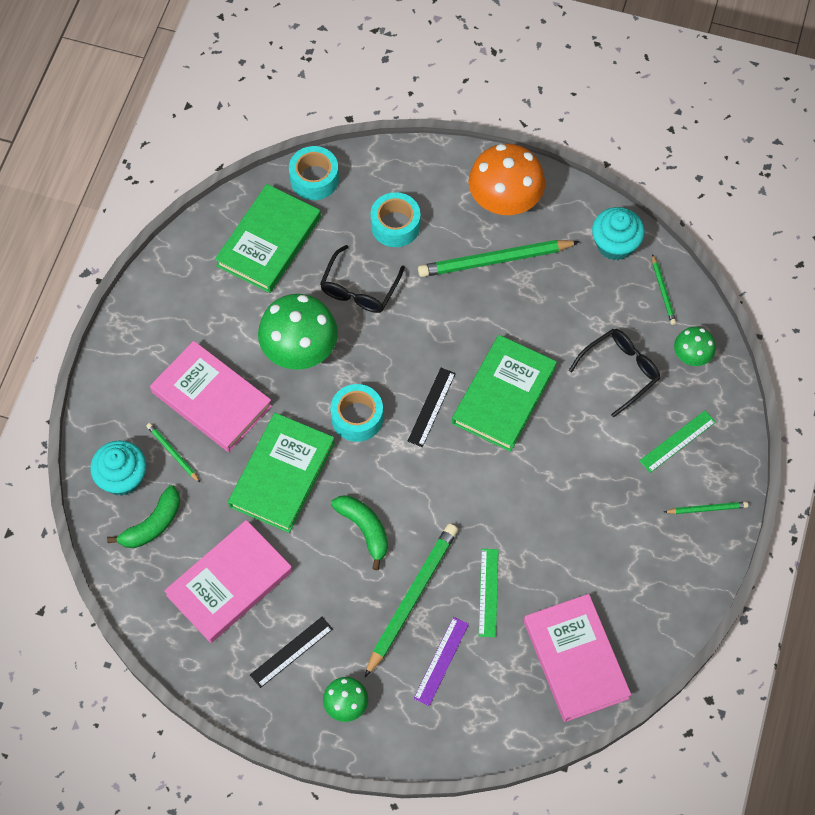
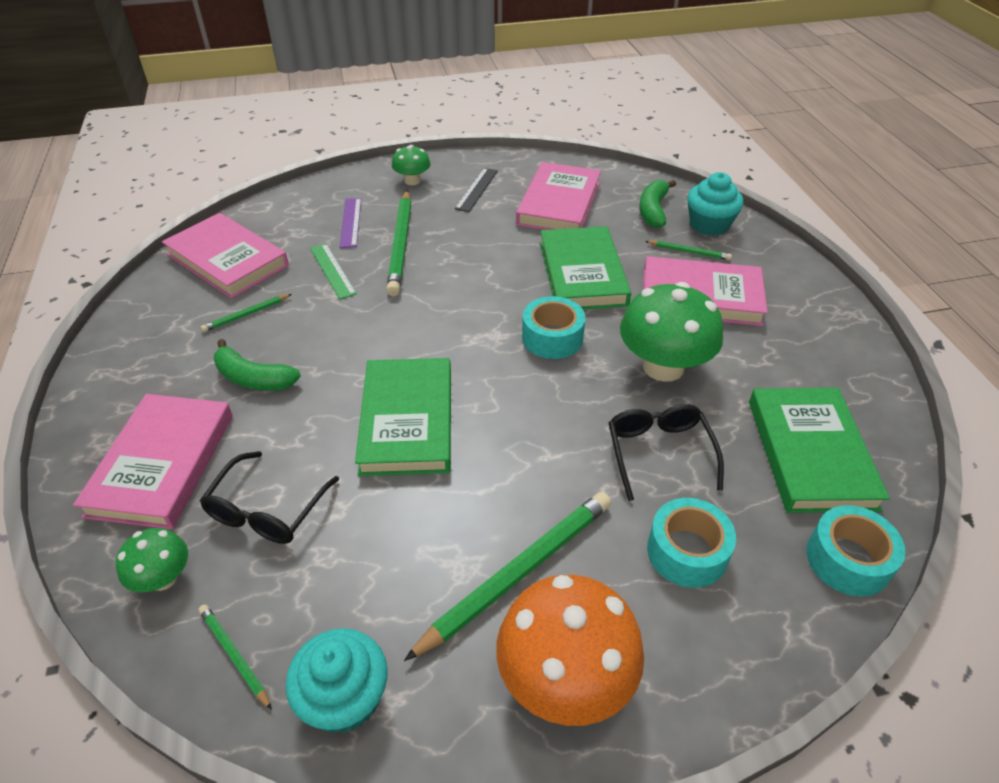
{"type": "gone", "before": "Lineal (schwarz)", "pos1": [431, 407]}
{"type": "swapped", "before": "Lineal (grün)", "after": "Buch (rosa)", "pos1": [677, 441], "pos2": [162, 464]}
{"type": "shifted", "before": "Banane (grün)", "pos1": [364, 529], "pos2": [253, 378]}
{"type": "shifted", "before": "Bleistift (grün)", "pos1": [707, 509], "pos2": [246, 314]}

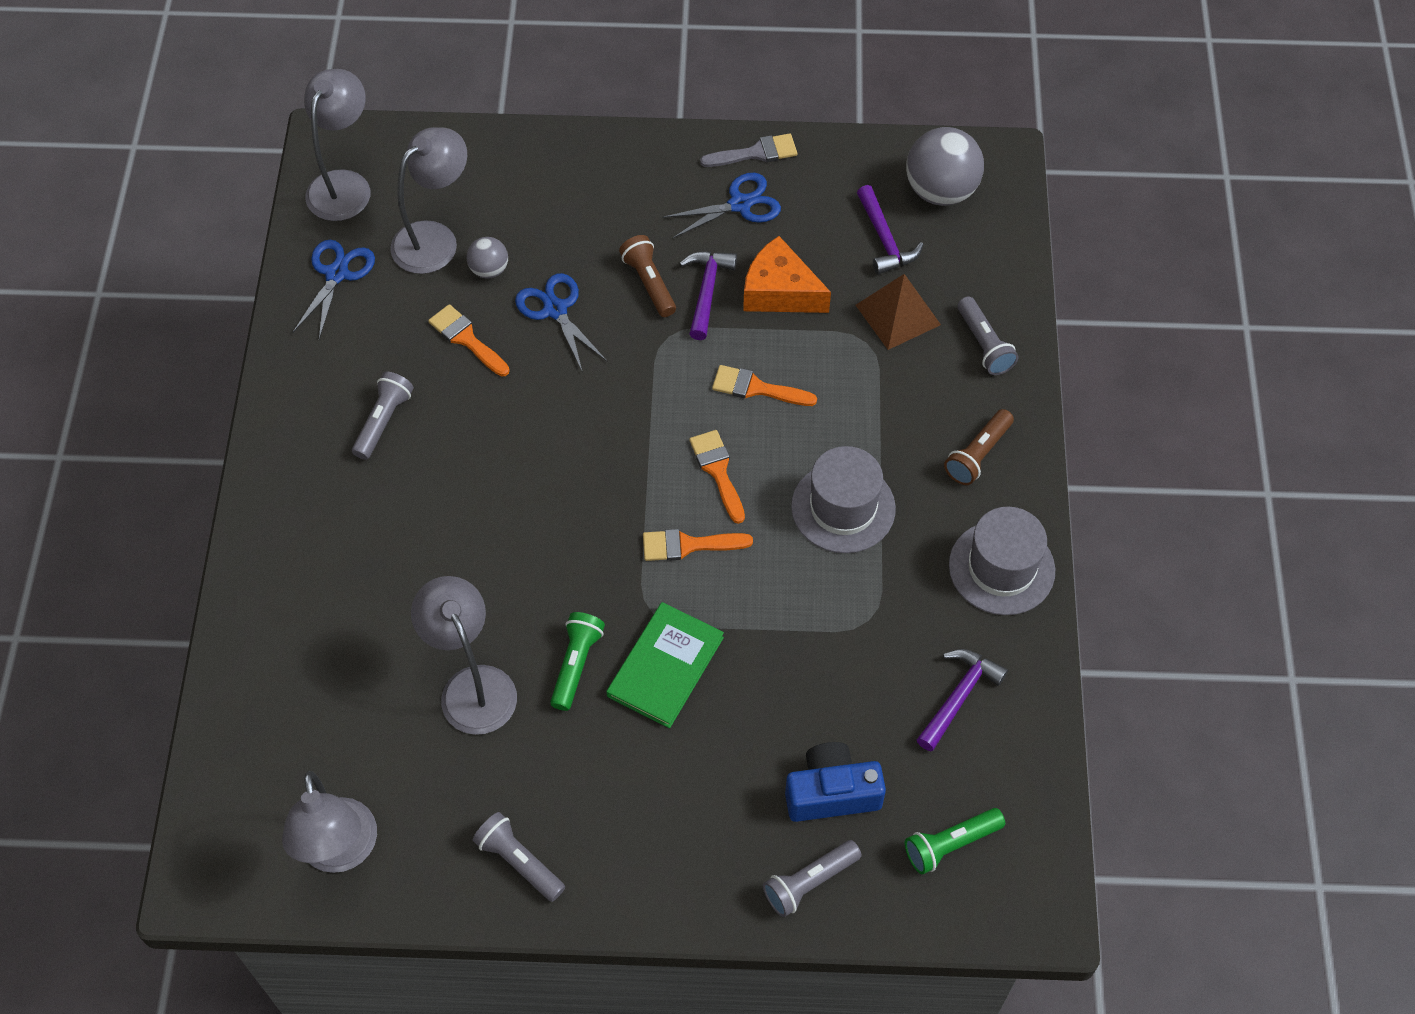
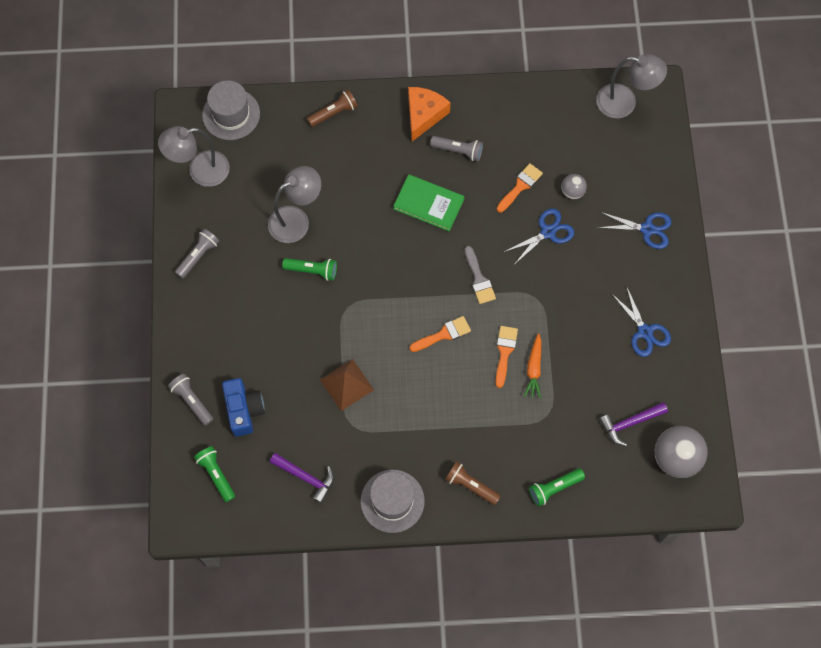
{"type": "gone", "before": "Lampe (grau)", "pos1": [435, 239]}
{"type": "shifted", "before": "Pinsel (grau)", "pos1": [755, 153], "pos2": [479, 279]}
{"type": "shifted", "before": "Taschenlampe (braun)", "pos1": [649, 283], "pos2": [334, 113]}
{"type": "shifted", "before": "Käse (orange)", "pos1": [779, 291], "pos2": [424, 115]}
{"type": "shifted", "before": "Schere (blau)", "pos1": [336, 274], "pos2": [647, 229]}
{"type": "gone", "before": "Hammer (lila)", "pos1": [707, 291]}
{"type": "shifted", "before": "Pyramide (braun)", "pos1": [898, 314], "pos2": [347, 384]}
{"type": "repainted", "before": "Taschenlampe (grau)", "after": "Taschenlampe (grün)", "pos1": [984, 344], "pos2": [554, 488]}
{"type": "shifted", "before": "Hut (grau)", "pos1": [843, 507], "pos2": [231, 114]}
{"type": "gone", "before": "Pinsel (orange)", "pos1": [688, 545]}
{"type": "shifted", "before": "Buch (grün)", "pos1": [665, 667], "pos2": [428, 204]}
{"type": "new", "after": "Karotte (orange)", "pos2": [534, 369]}

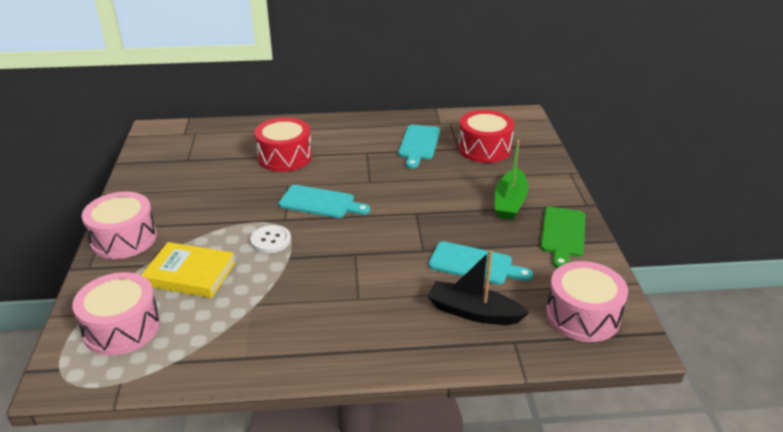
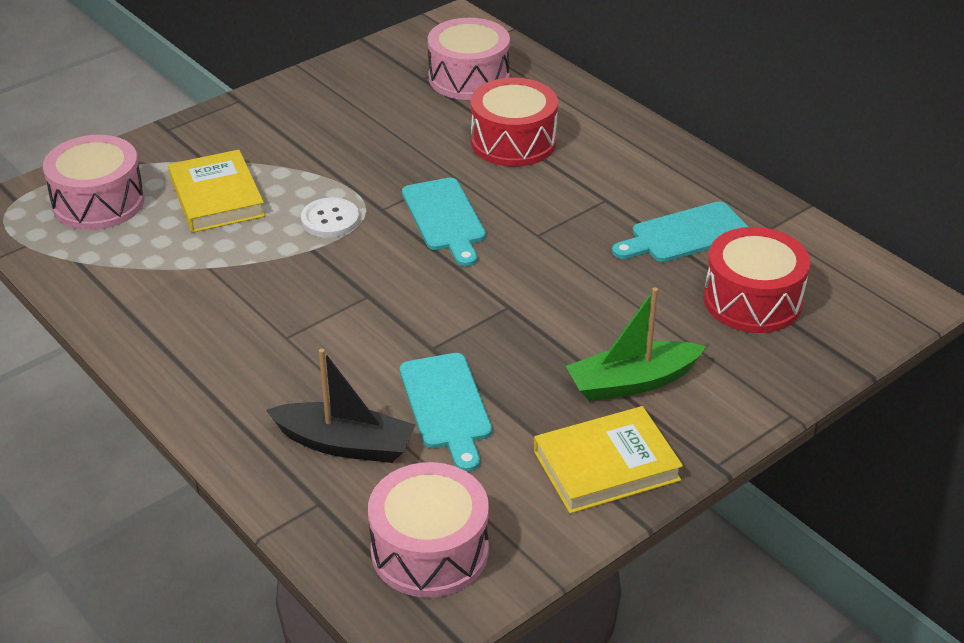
{"type": "shifted", "before": "Trommel (rosa)", "pos1": [124, 239], "pos2": [469, 78]}
{"type": "swapped", "before": "Schneidebrett (grün)", "after": "Buch (gelb)", "pos1": [562, 234], "pos2": [606, 465]}
{"type": "rotated", "before": "Boot (schwarz)", "pos1": [473, 312], "pos2": [345, 444], "turn": 120}

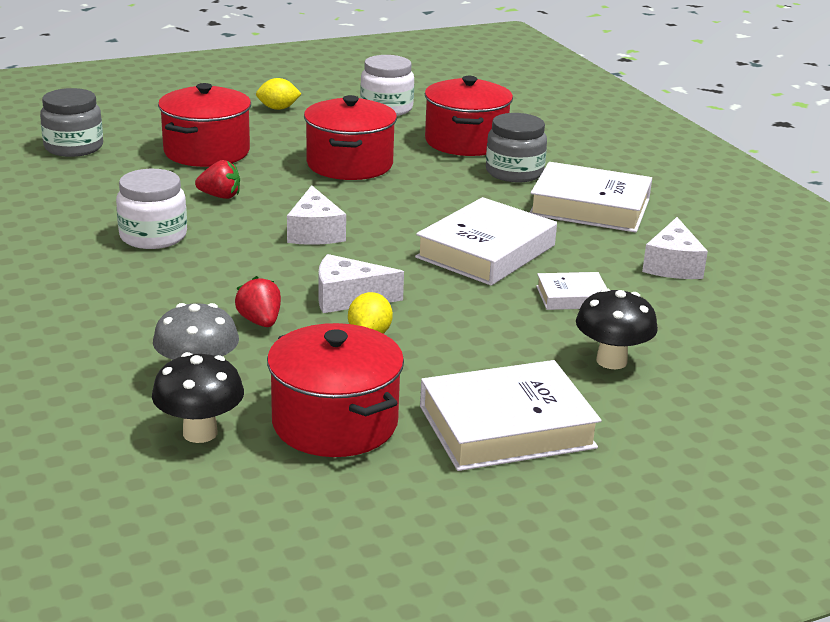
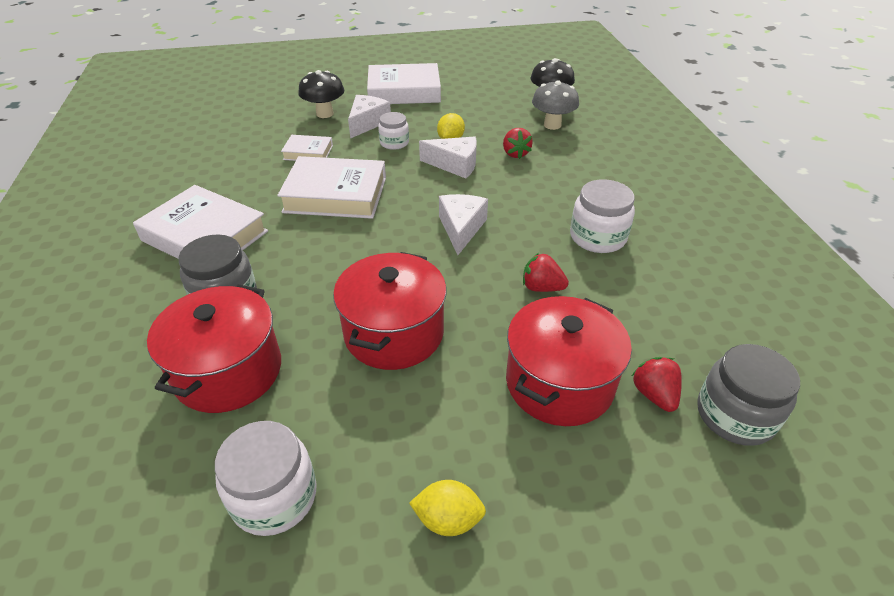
{"type": "rotated", "before": "Buch (weiß)", "pos1": [485, 251], "pos2": [335, 195], "turn": 45}
{"type": "shifted", "before": "Käse (weiß)", "pos1": [672, 265], "pos2": [367, 123]}
{"type": "gone", "before": "Kochtopf (rot)", "pos1": [334, 423]}
{"type": "new", "after": "Einmachglas (weiß)", "pos2": [394, 143]}
{"type": "new", "after": "Erdbeere (rot)", "pos2": [654, 394]}

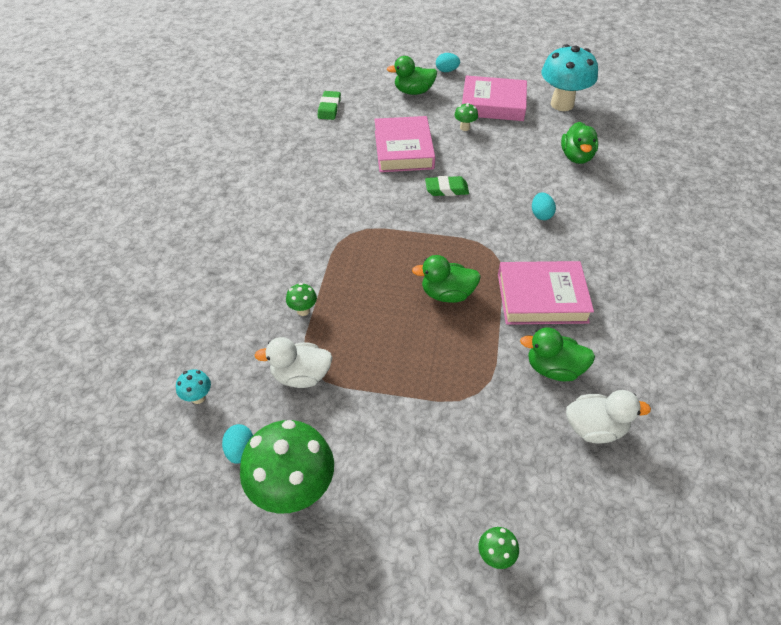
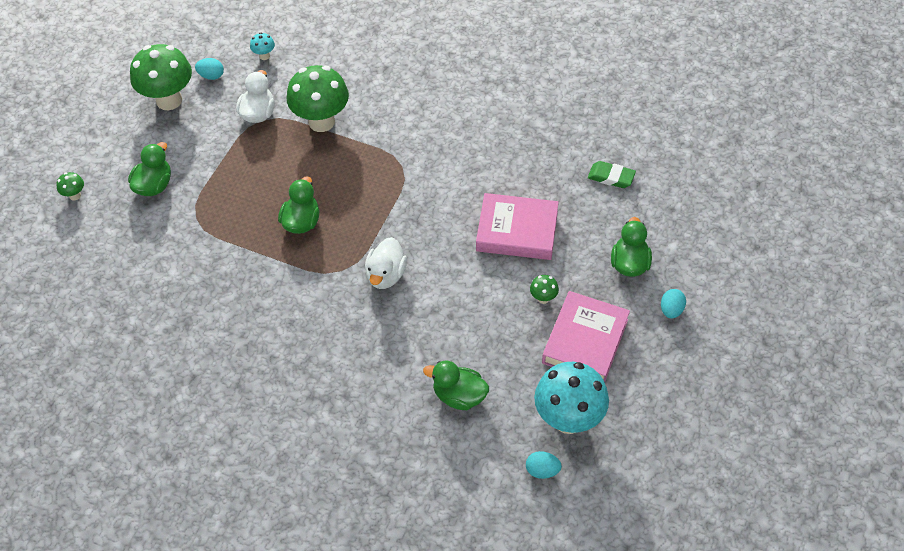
{"type": "gone", "before": "Radiergummi (grün)", "pos1": [446, 189]}
{"type": "shifted", "before": "Ei (türkis)", "pos1": [541, 215], "pos2": [542, 470]}
{"type": "gone", "before": "Buch (rosa)", "pos1": [542, 298]}
{"type": "scaled", "before": "Pilz (grün)", "pos1": [303, 310], "pos2": [321, 122], "scale": 2.37}
{"type": "shifted", "before": "Ente (grün)", "pos1": [554, 369], "pos2": [154, 185]}
{"type": "shifted", "before": "Ente (weiß)", "pos1": [595, 428], "pos2": [386, 275]}

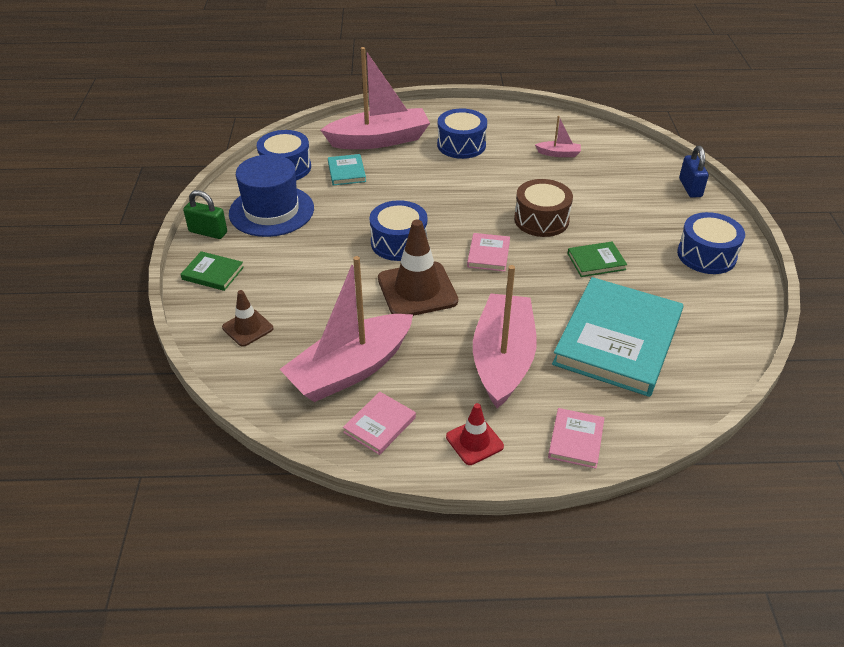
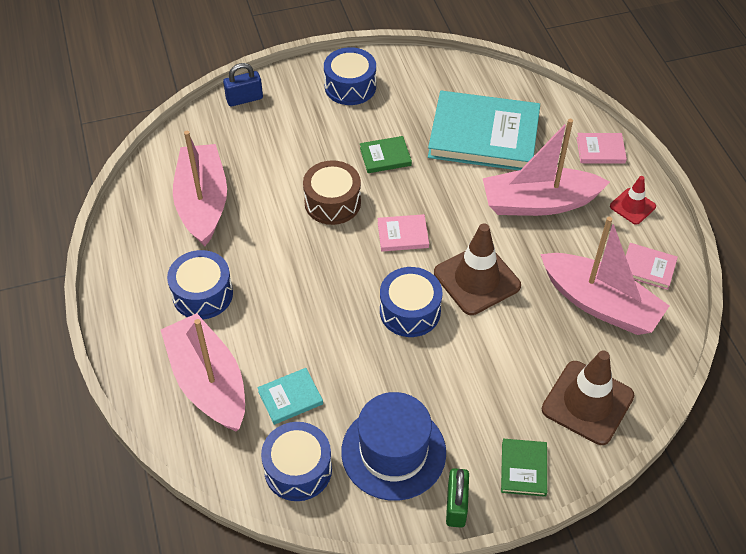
{"type": "scaled", "before": "Boot (rosa)", "pos1": [558, 154], "pos2": [203, 203], "scale": 2.4}
{"type": "rotated", "before": "Buch (grün)", "pos1": [596, 261], "pos2": [385, 156], "turn": -75}
{"type": "scaled", "before": "Leitkegel (braun)", "pos1": [247, 328], "pos2": [587, 402], "scale": 1.82}

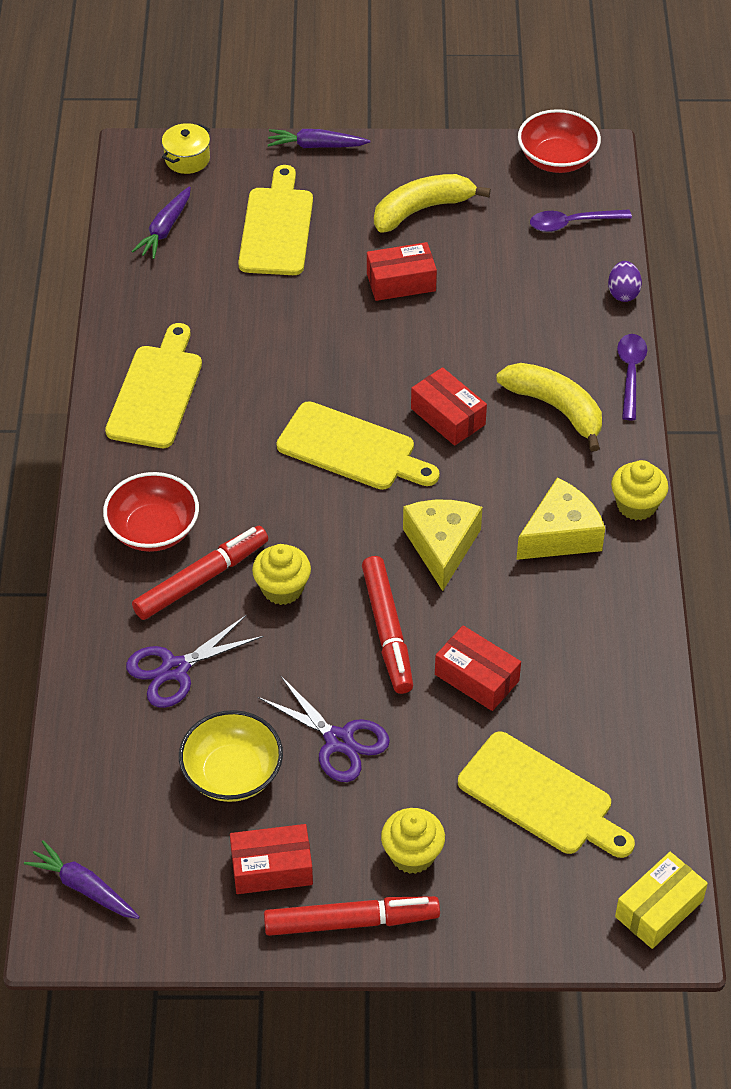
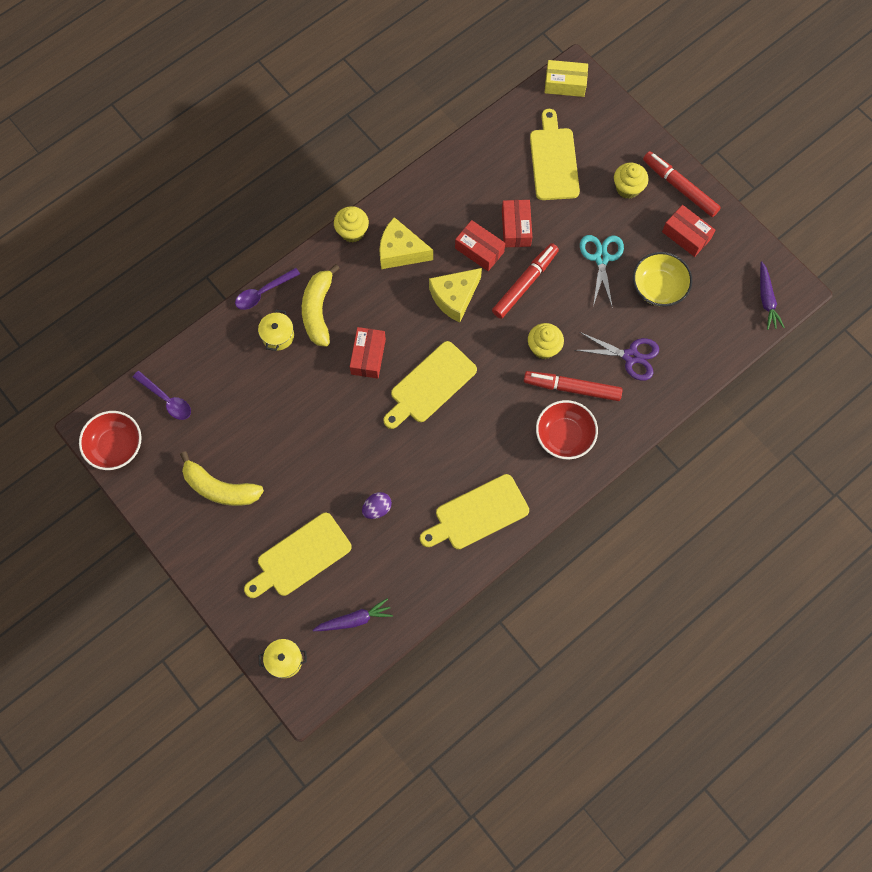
{"type": "gone", "before": "Karotte (lila)", "pos1": [316, 146]}
{"type": "shifted", "before": "Schachtel (rot)", "pos1": [401, 282], "pos2": [479, 250]}
{"type": "shifted", "before": "Ei (lila)", "pos1": [623, 293], "pos2": [377, 508]}
{"type": "rotated", "before": "Schneidebrett (gelb)", "pos1": [352, 449], "pos2": [430, 385], "turn": -120}
{"type": "repainted", "before": "Schere (lila)", "after": "Schere (türkis)", "pos1": [339, 741], "pos2": [601, 258]}
{"type": "new", "after": "Kochtopf (gelb)", "pos2": [278, 336]}

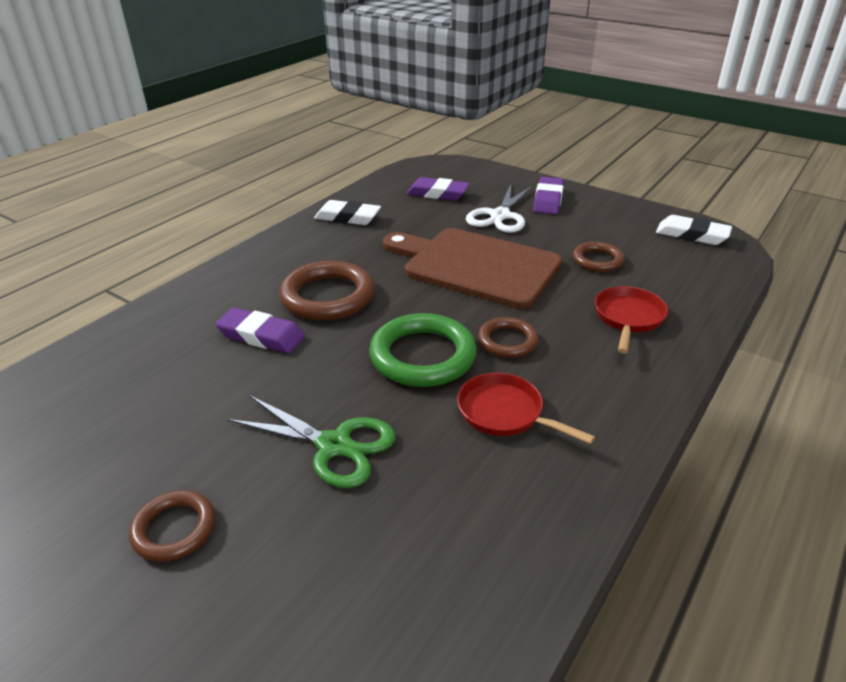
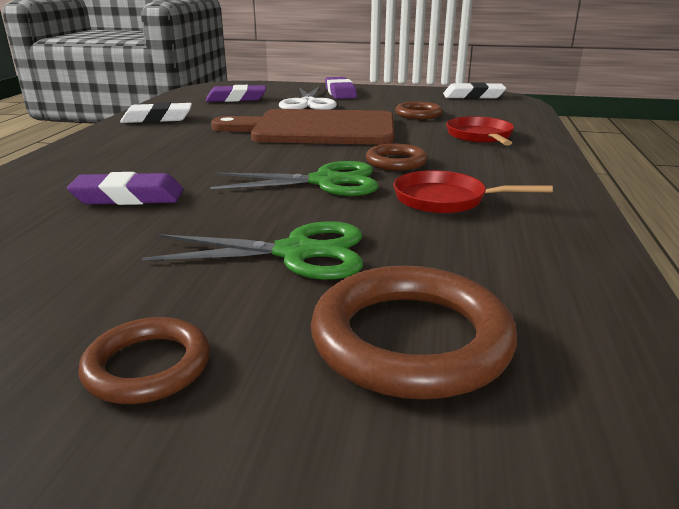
{"type": "shifted", "before": "Ring (braun)", "pos1": [328, 296], "pos2": [410, 339]}
{"type": "swapped", "before": "Ring (grün)", "after": "Schere (grün)", "pos1": [423, 356], "pos2": [326, 181]}

